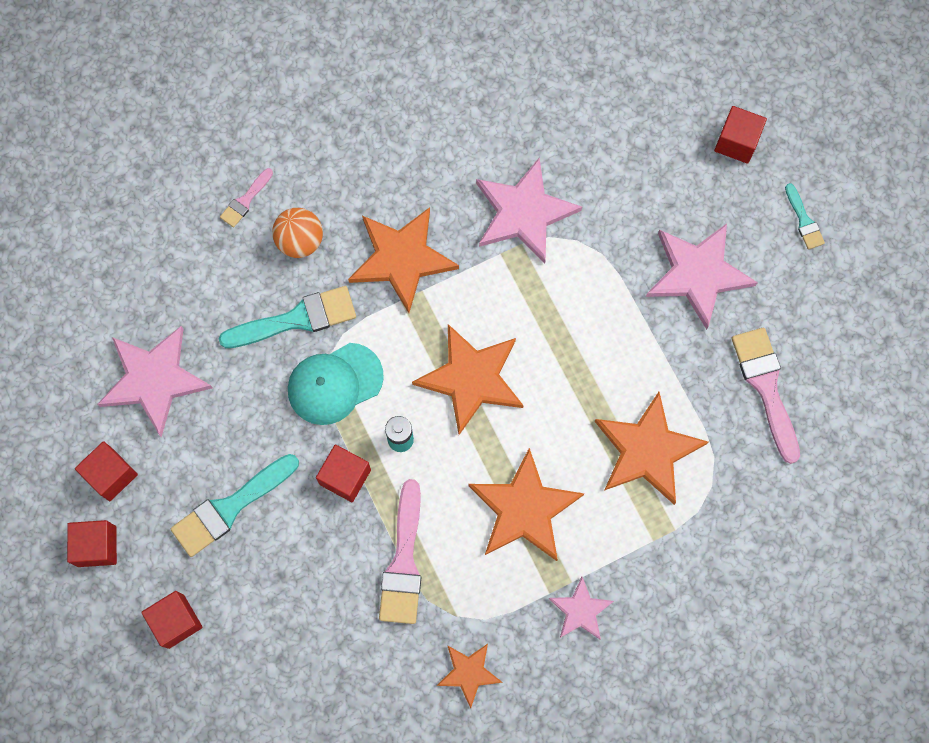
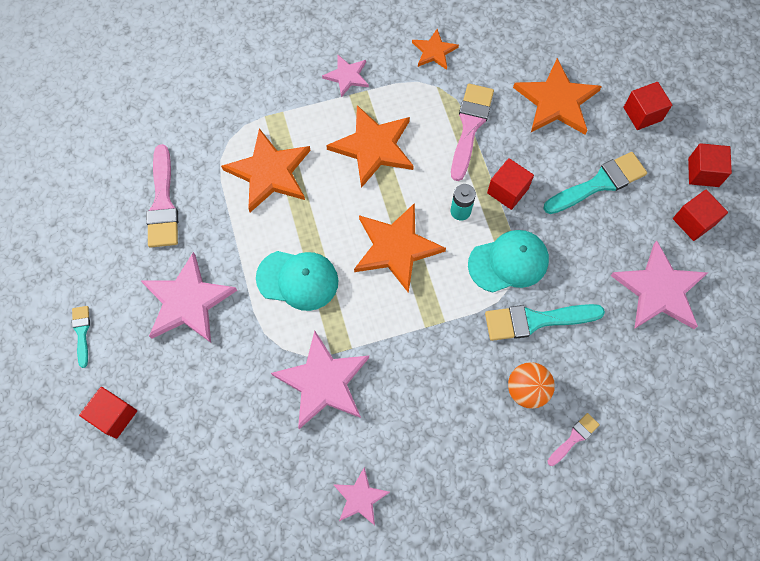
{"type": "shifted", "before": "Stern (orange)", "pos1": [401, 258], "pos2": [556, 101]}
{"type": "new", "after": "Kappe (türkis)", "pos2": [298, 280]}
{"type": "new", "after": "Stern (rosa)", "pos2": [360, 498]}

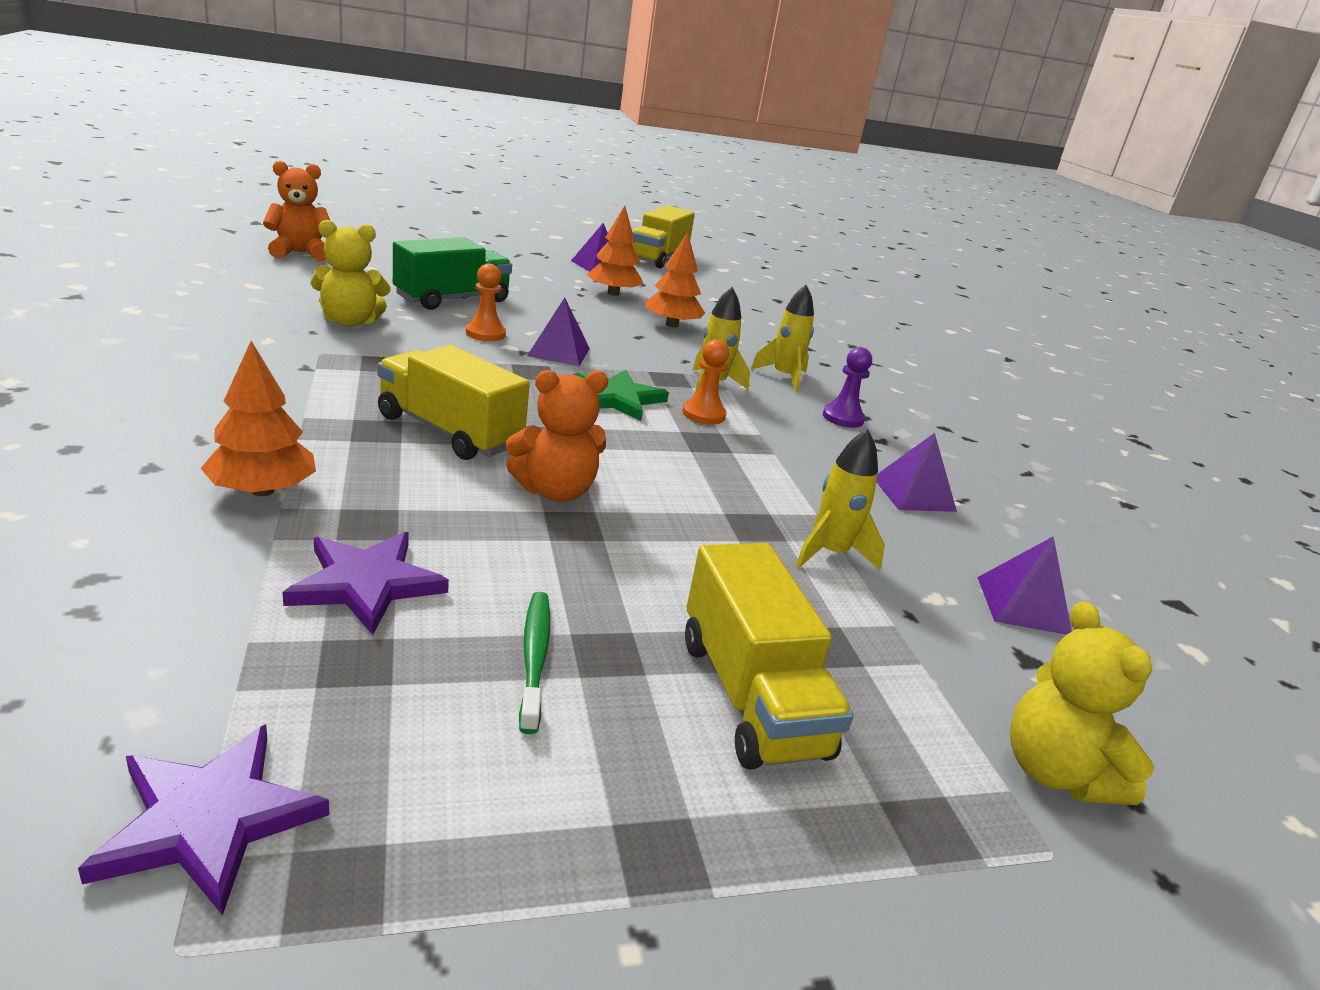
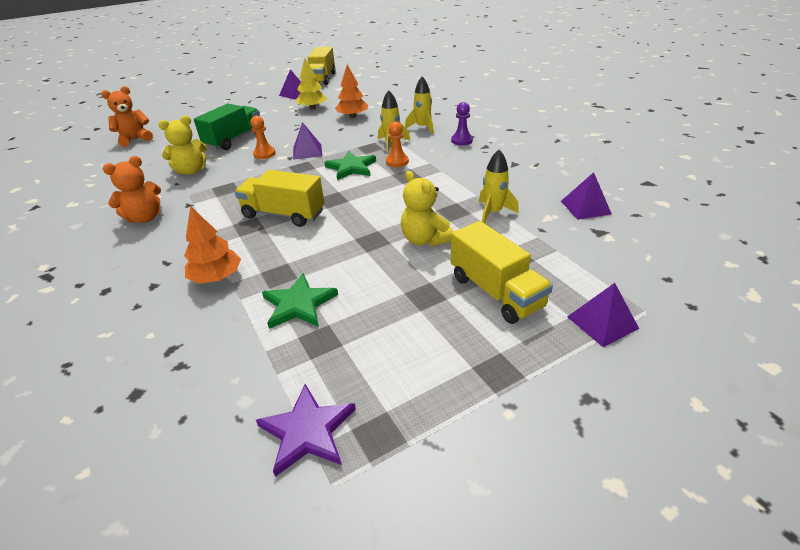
{"type": "repainted", "before": "Baum (orange)", "after": "Baum (gelb)", "pos1": [613, 293], "pos2": [312, 108]}
{"type": "shifted", "before": "Teddybär (orange)", "pos1": [555, 491], "pos2": [145, 218]}
{"type": "shifted", "before": "Pyramide (lila)", "pos1": [913, 494], "pos2": [602, 322]}
{"type": "repainted", "before": "Stern (lila)", "after": "Stern (grün)", "pos1": [366, 584], "pos2": [298, 304]}
{"type": "gone", "before": "Zahnbürste (grün)", "pos1": [534, 657]}
{"type": "shifted", "before": "Teddybär (gelb)", "pos1": [1055, 772], "pos2": [425, 240]}

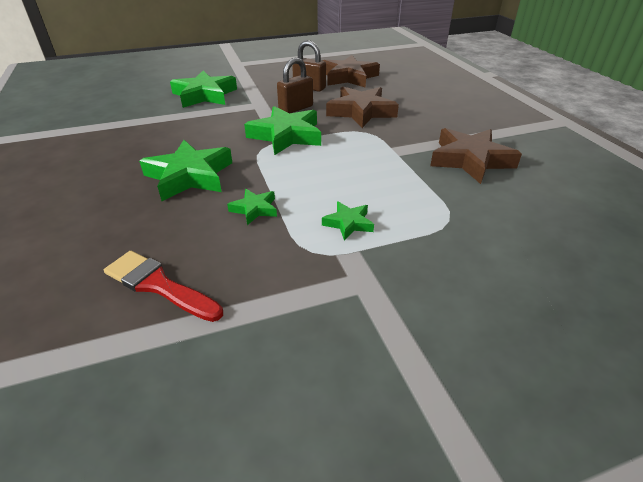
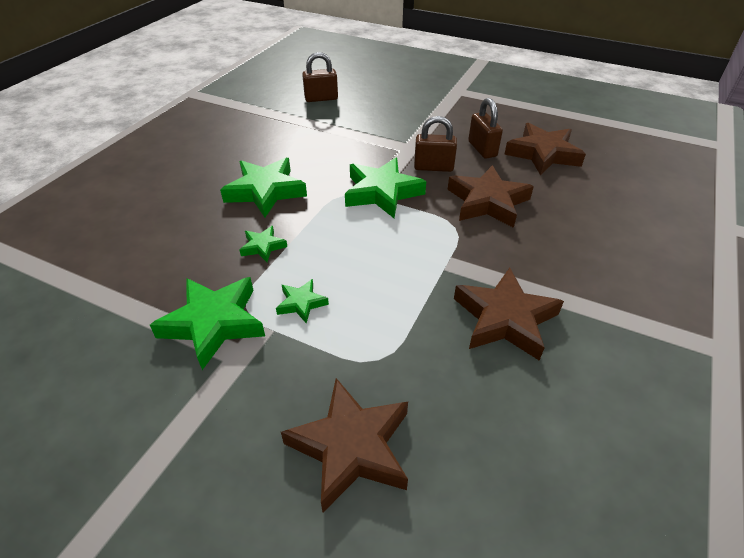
{"type": "shifted", "before": "Stern (grün)", "pos1": [204, 95], "pos2": [213, 323]}
{"type": "gone", "before": "Pinsel (rot)", "pos1": [158, 285]}
{"type": "new", "after": "Vorhängeschloss (braun)", "pos2": [321, 98]}
{"type": "new", "after": "Stern (braun)", "pos2": [351, 447]}

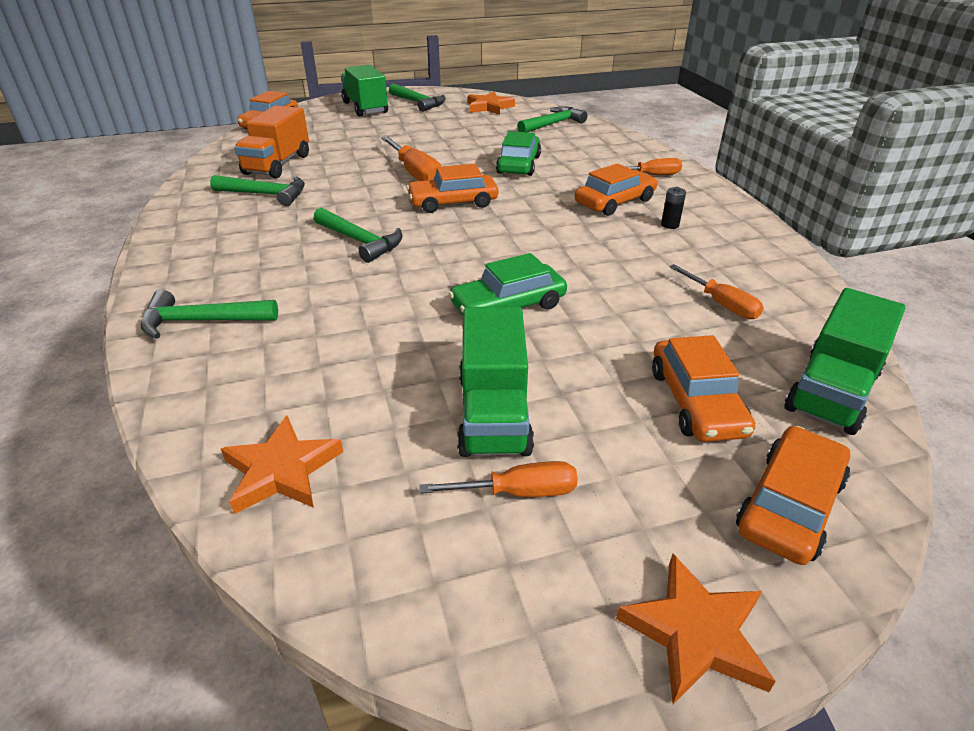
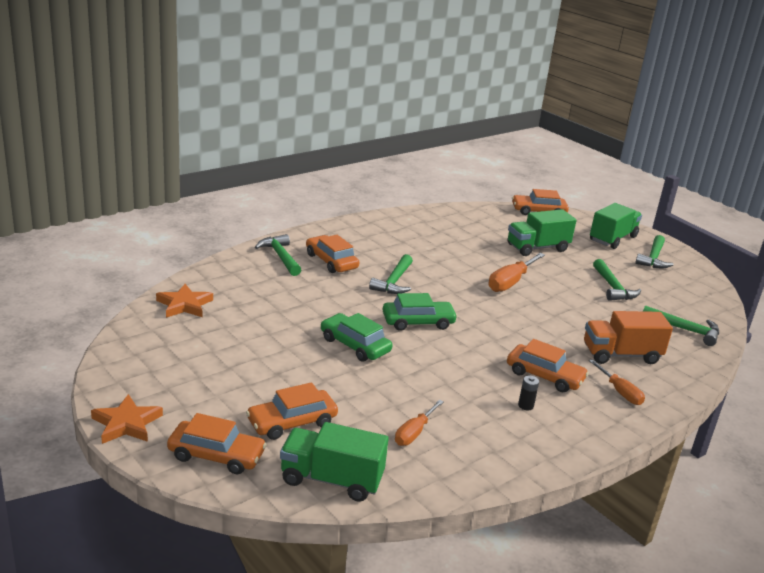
{"type": "gone", "before": "Stern (orange)", "pos1": [489, 107]}
{"type": "shifted", "before": "Lastwagen (orange)", "pos1": [277, 165], "pos2": [621, 355]}
{"type": "shifted", "before": "Auto (grün)", "pos1": [519, 165], "pos2": [418, 322]}
{"type": "shifted", "before": "Auto (orange)", "pos1": [453, 202], "pos2": [331, 261]}
{"type": "shifted", "before": "Hammer (grün)", "pos1": [266, 194], "pos2": [613, 287]}
{"type": "shifted", "before": "Lastwagen (grün)", "pos1": [493, 413], "pos2": [537, 248]}
{"type": "gone", "before": "Schraubenzieher (orange)", "pos1": [517, 492]}

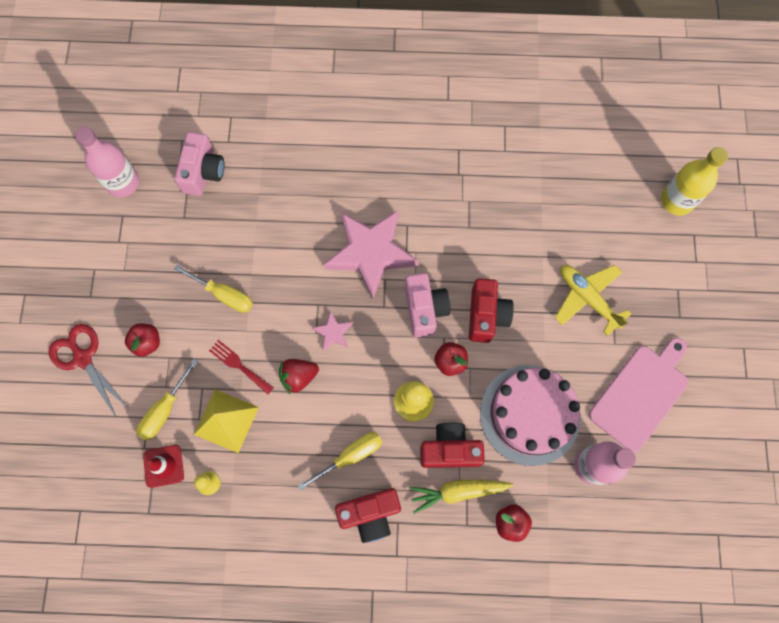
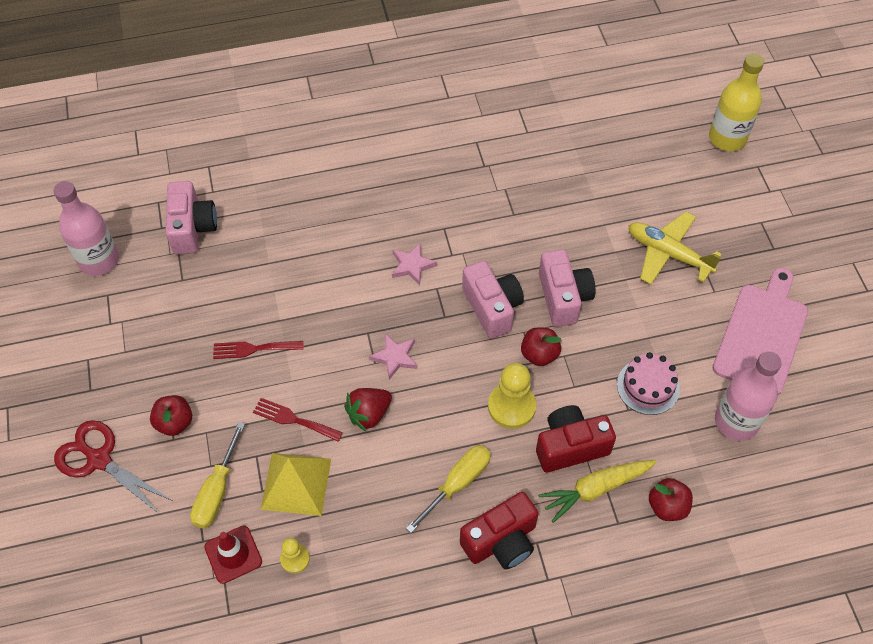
{"type": "scaled", "before": "Stern (rosa)", "pos1": [371, 253], "pos2": [412, 265], "scale": 0.43}
{"type": "swapped", "before": "Schraubenzieher (gelb)", "after": "Gabel (rot)", "pos1": [224, 295], "pos2": [253, 349]}
{"type": "repainted", "before": "Kamera (rot)", "after": "Kamera (rosa)", "pos1": [486, 315], "pos2": [563, 297]}
{"type": "scaled", "before": "Kuchen (rosa)", "pos1": [529, 414], "pos2": [648, 386], "scale": 0.52}

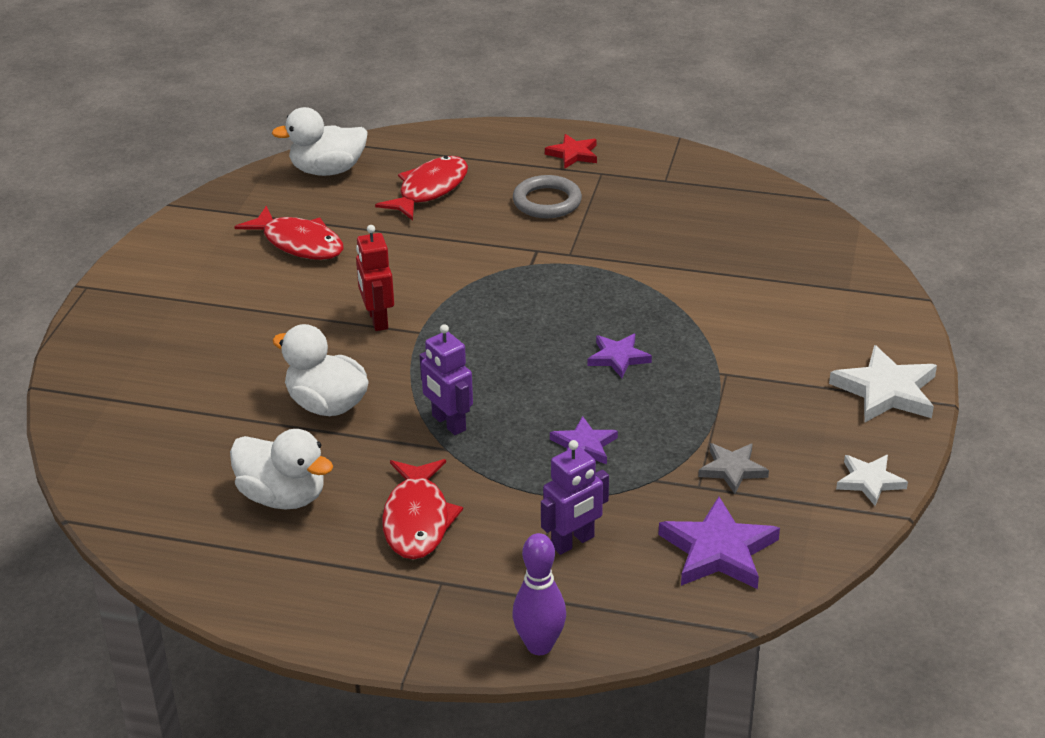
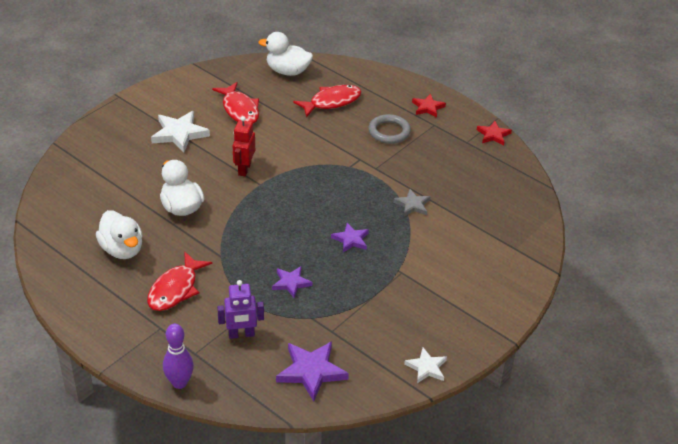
{"type": "gone", "before": "Roboter (lila)", "pos1": [448, 423]}
{"type": "shifted", "before": "Stern (weiß)", "pos1": [886, 391], "pos2": [179, 134]}
{"type": "shifted", "before": "Stern (grau)", "pos1": [732, 469], "pos2": [412, 205]}
{"type": "new", "after": "Stern (rot)", "pos2": [493, 135]}

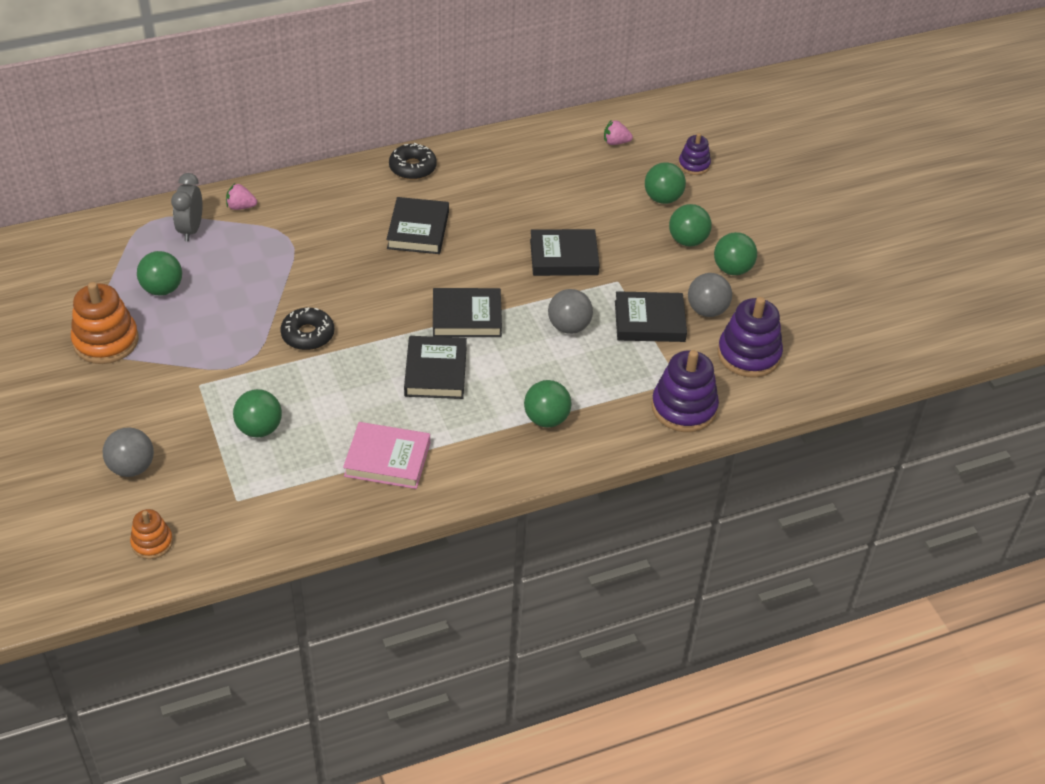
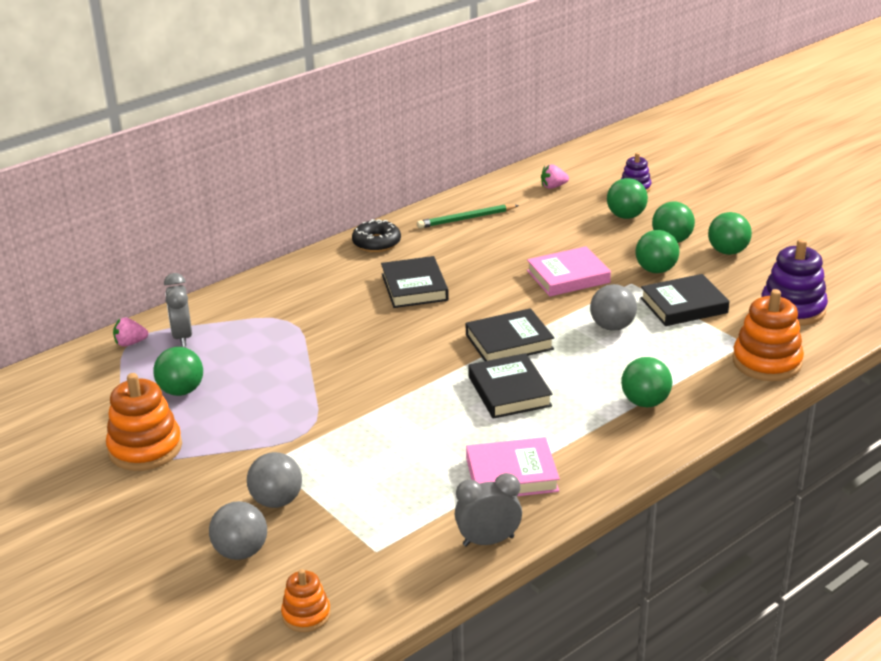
{"type": "shifted", "before": "Erdbeere (rosa)", "pos1": [241, 207], "pos2": [130, 343]}
{"type": "repainted", "before": "Buch (schwarz)", "after": "Buch (rosa)", "pos1": [564, 257], "pos2": [568, 276]}
{"type": "shifted", "before": "Ball (grau)", "pos1": [707, 310], "pos2": [276, 501]}
{"type": "gone", "before": "Donut (schwarz)", "pos1": [308, 335]}
{"type": "repainted", "before": "Stapelspielzeug (lila)", "after": "Stapelspielzeug (orange)", "pos1": [684, 408], "pos2": [766, 362]}
{"type": "shifted", "before": "Ball (grün)", "pos1": [259, 429], "pos2": [656, 270]}
{"type": "new", "after": "Bleistift (grün)", "pos2": [466, 219]}
{"type": "new", "after": "Wecker (grau)", "pos2": [488, 541]}

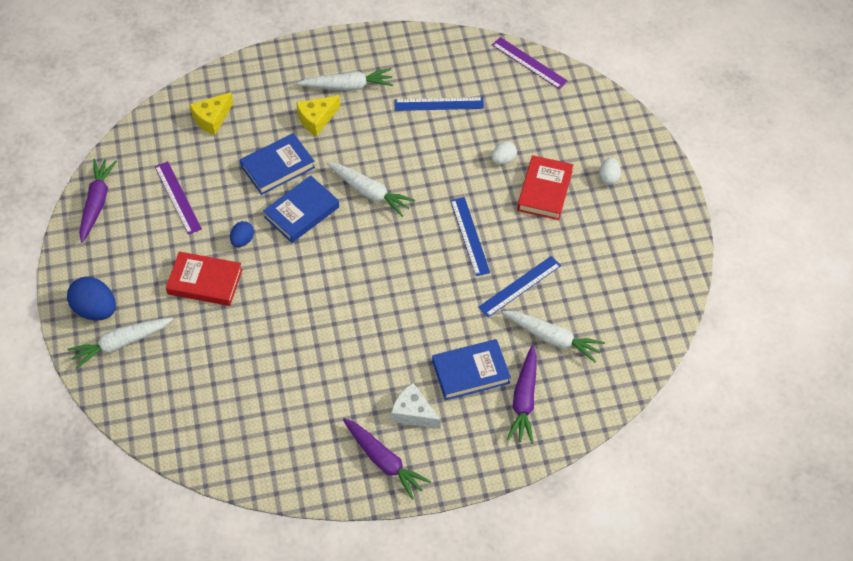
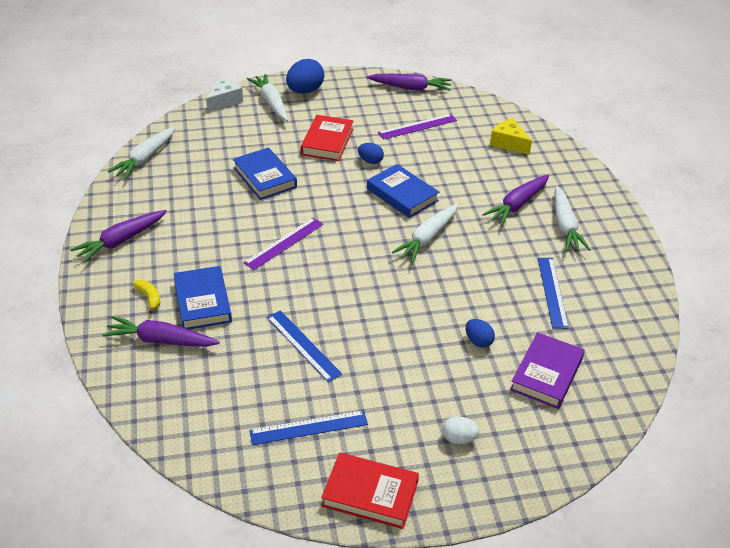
{"type": "shifted", "before": "Lineal (lila)", "pos1": [529, 63], "pos2": [284, 243]}
{"type": "swapped", "before": "Käse (gelb)", "after": "Karotte (lila)", "pos1": [316, 119], "pos2": [517, 205]}
{"type": "shifted", "before": "Buch (blau)", "pos1": [277, 167], "pos2": [265, 177]}
{"type": "repainted", "before": "Ei (weiß)", "after": "Ei (blau)", "pos1": [503, 160], "pos2": [478, 341]}
{"type": "shifted", "before": "Buch (rot)", "pos1": [544, 190], "pos2": [370, 494]}
{"type": "shifted", "before": "Lineal (blau)", "pos1": [470, 236], "pos2": [308, 427]}
{"type": "shifted", "before": "Karotte (weiß)", "pos1": [553, 338], "pos2": [145, 158]}
{"type": "shifted", "before": "Käse (weiß)", "pos1": [413, 413], "pos2": [224, 101]}
{"type": "new", "after": "Banane (gelb)", "pos2": [149, 298]}
{"type": "new", "after": "Buch (lila)", "pos2": [546, 374]}

